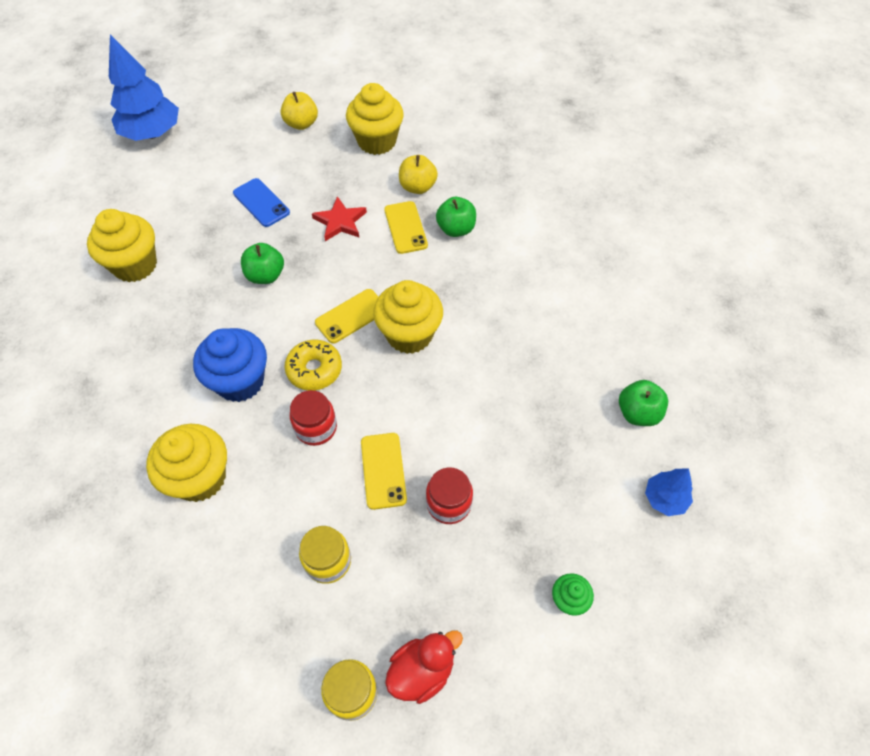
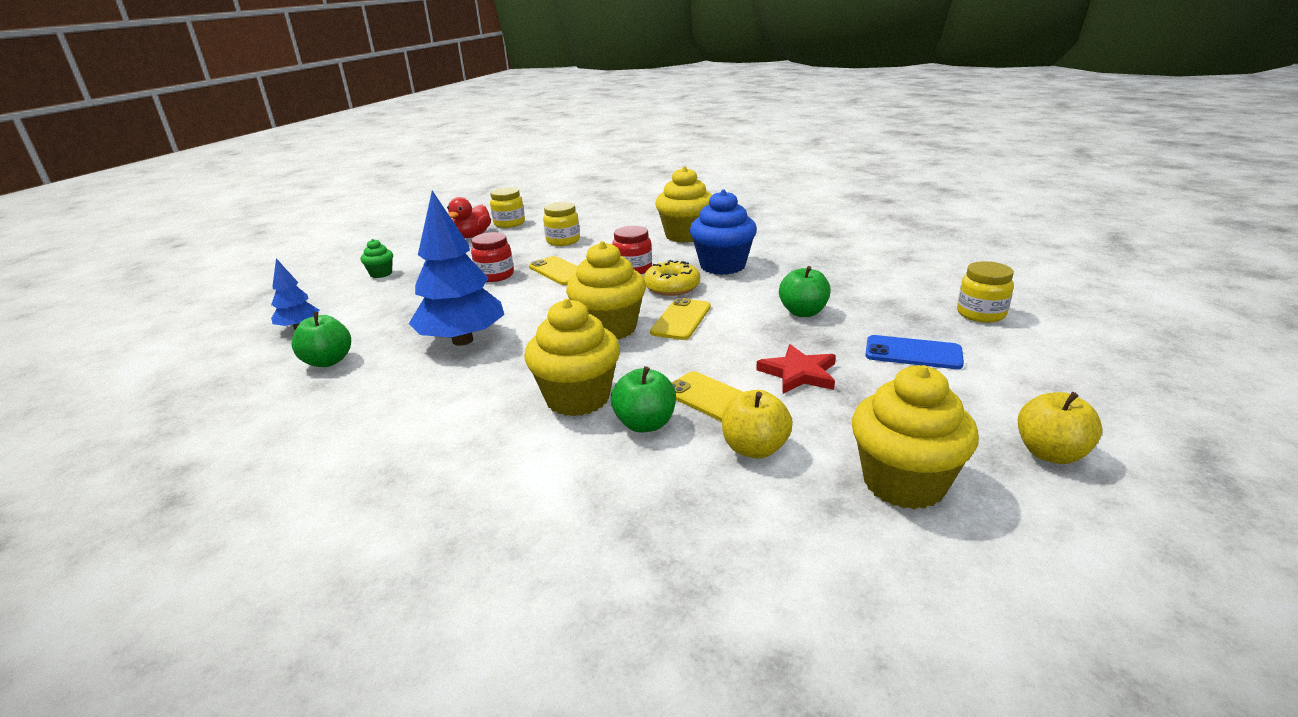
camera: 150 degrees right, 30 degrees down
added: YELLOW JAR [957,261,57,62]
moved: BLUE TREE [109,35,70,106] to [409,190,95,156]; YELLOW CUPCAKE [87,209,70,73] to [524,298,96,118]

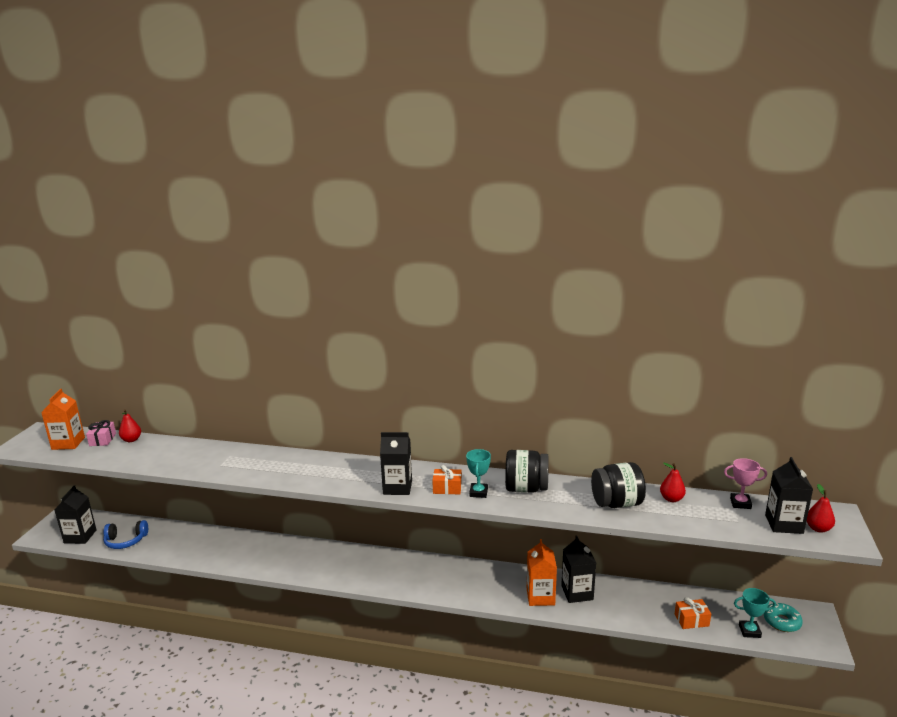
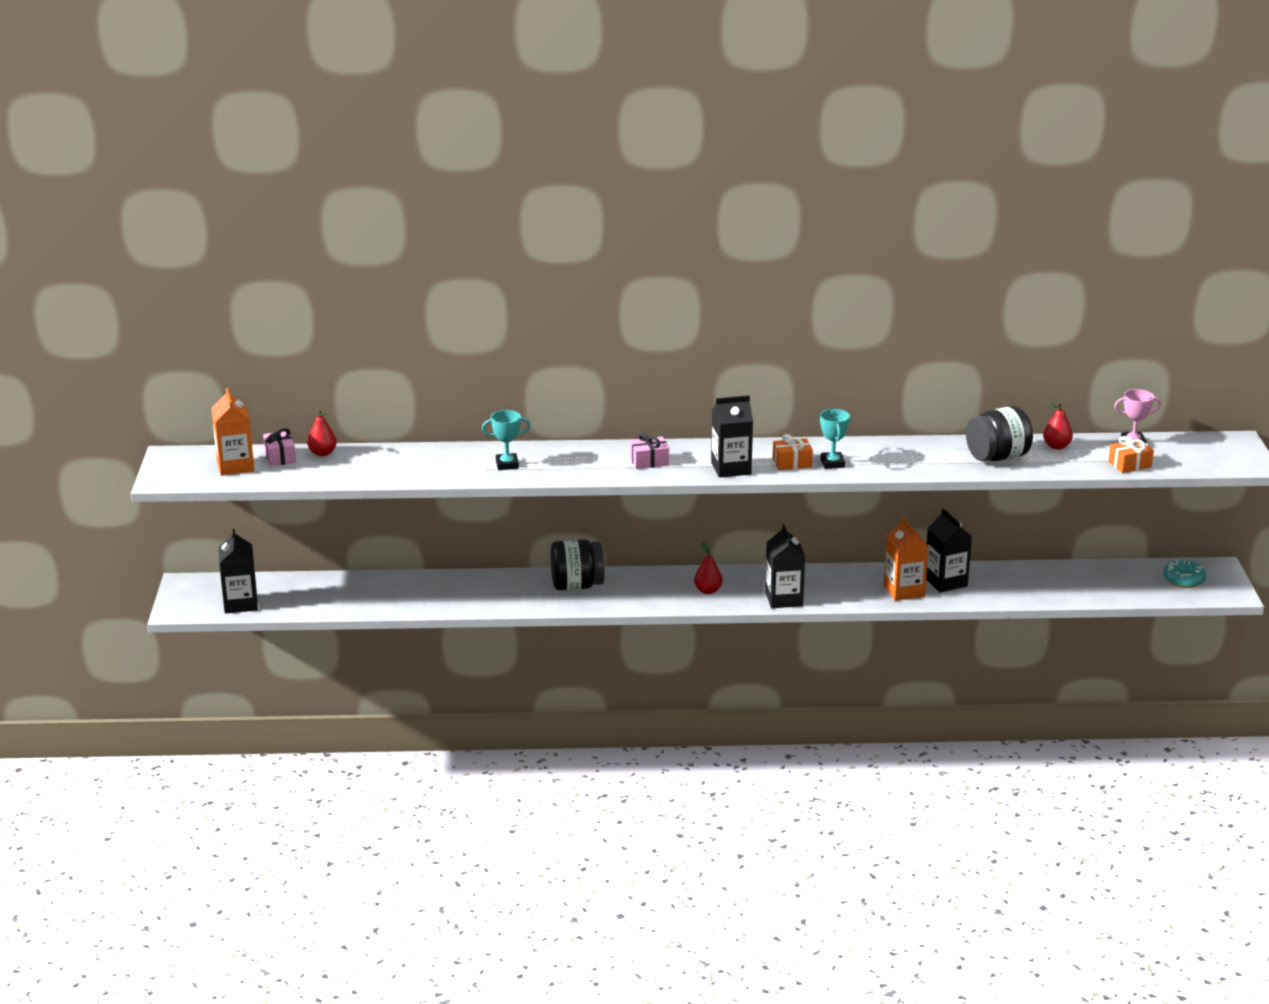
camera: 15 degrees left, 5 degrees up
removed: BLUE HEADPHONES [103,520,45,29]
added: PINK GIFT [630,433,39,36]
moved: TURQUOISE TROPHY [734,588,42,50] to [482,410,48,60]; BLACK JAR [505,450,44,43] to [551,539,54,52]; RED PEAR [807,484,28,49] to [694,542,29,52]; BLACK CARTON [765,457,48,77] to [765,524,40,84]; ORANGE GIFT [675,597,36,32] to [1108,436,46,37]

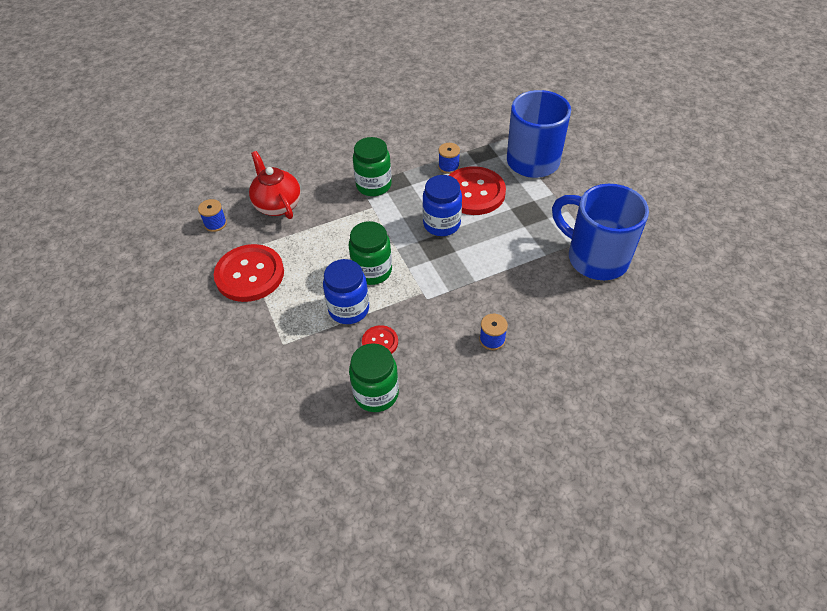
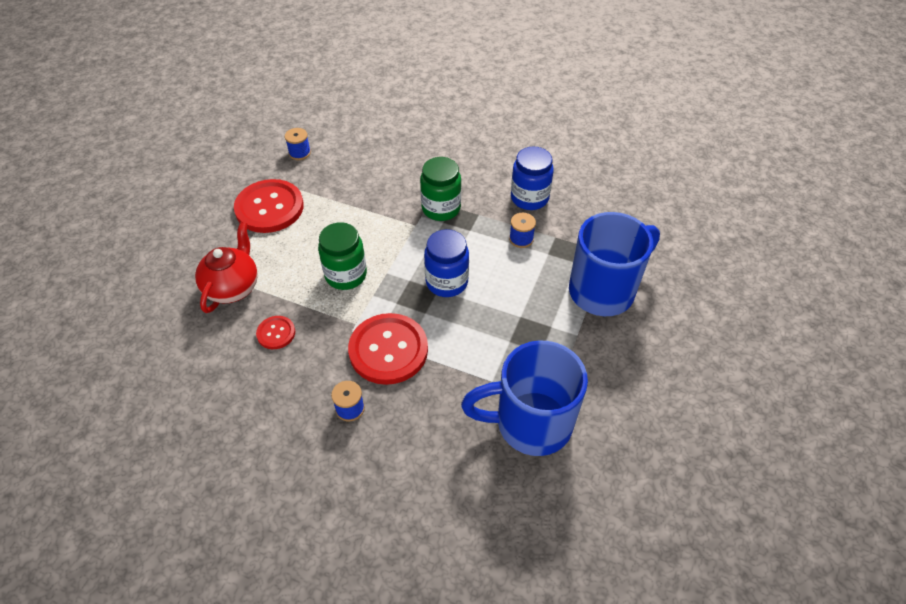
camera: 45 degrees right, 0 degrees up
removed: GREEN JAR [349,343,50,69]
moved: RED TEAPOT [249,151,52,68] to [195,222,63,91]; RED BUTTON [449,166,57,49] to [348,313,80,72]; BLUE JAR [323,259,46,65] to [511,147,43,63]
turned: BLUE MUG [552,184,97,96] = [461,340,127,116] 90 degrees counterclockwise

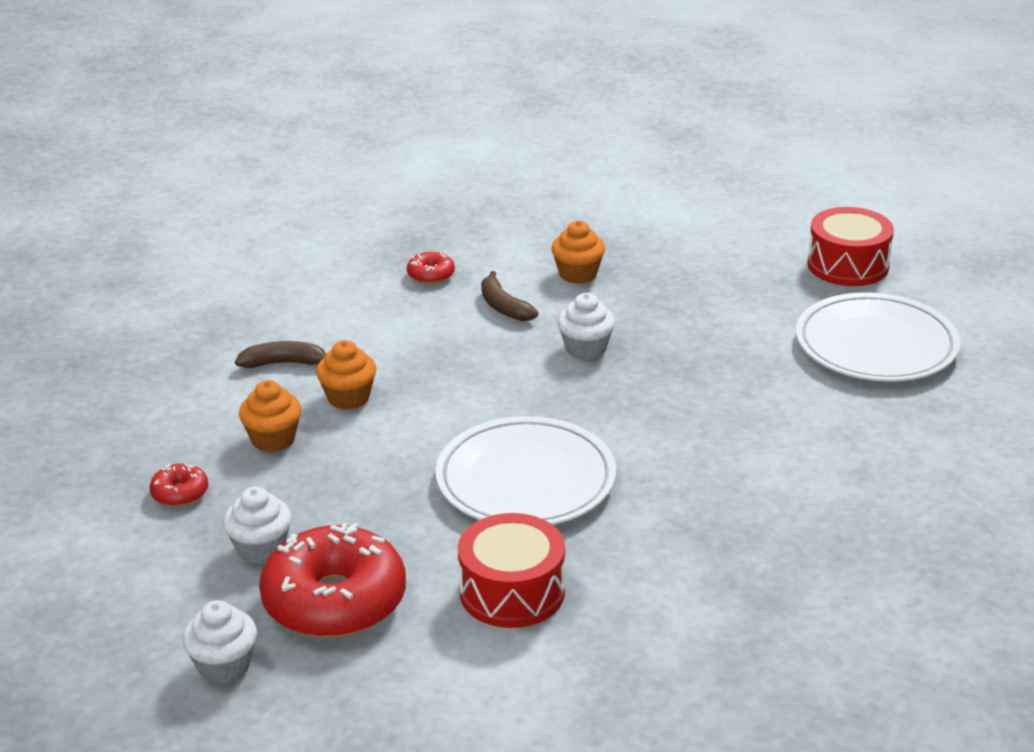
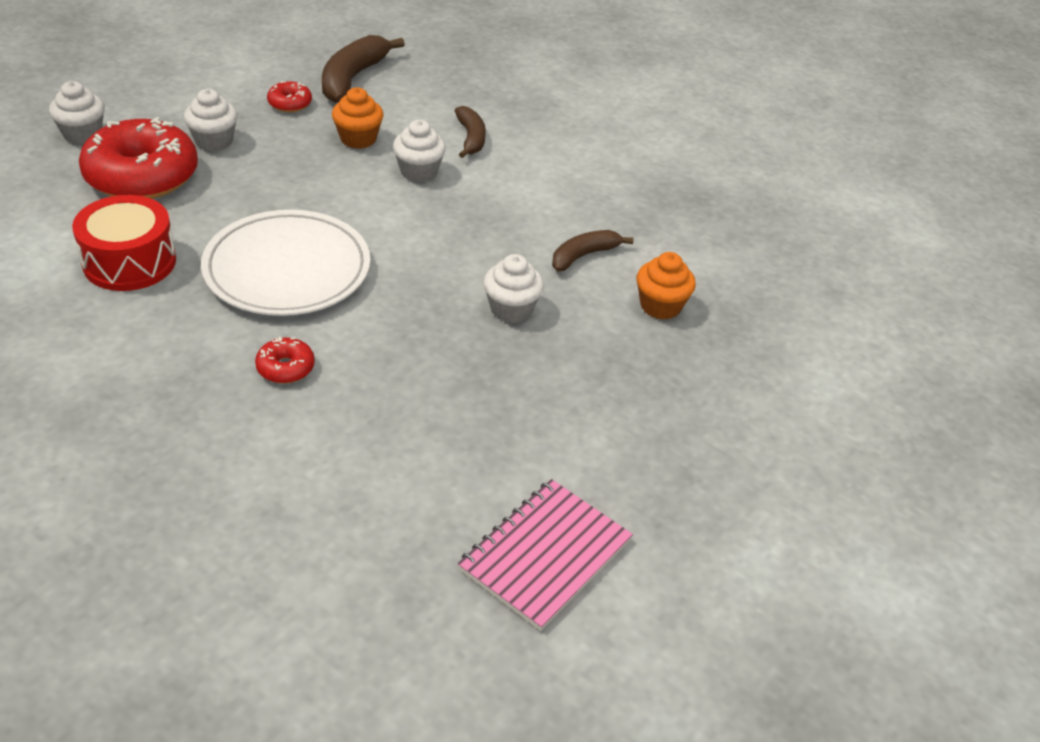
camera: 80 degrees right, 10 degrees up
removed: RED DRUM [808,207,86,79]
added: BROWN BANANA [322,35,83,68]
moved: RED DONUT [407,252,48,32] to [255,337,60,46]
replaced: WHITE PLATE [796,292,164,90] to PINK NOTEBOOK [457,479,176,152]
recoloured: ORANGE CUPCAKE [316,340,60,70] to WHITE CUPCAKE [393,120,53,62]

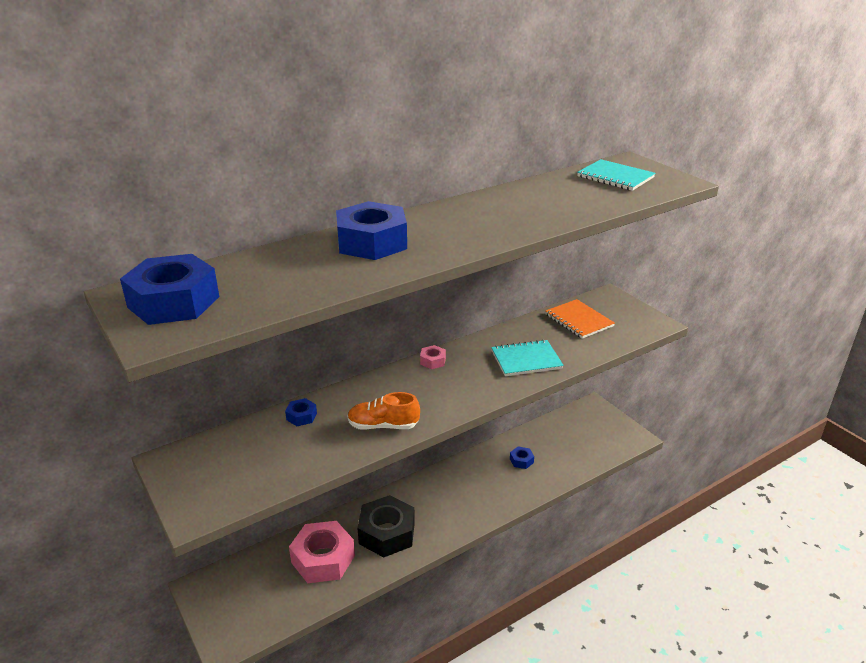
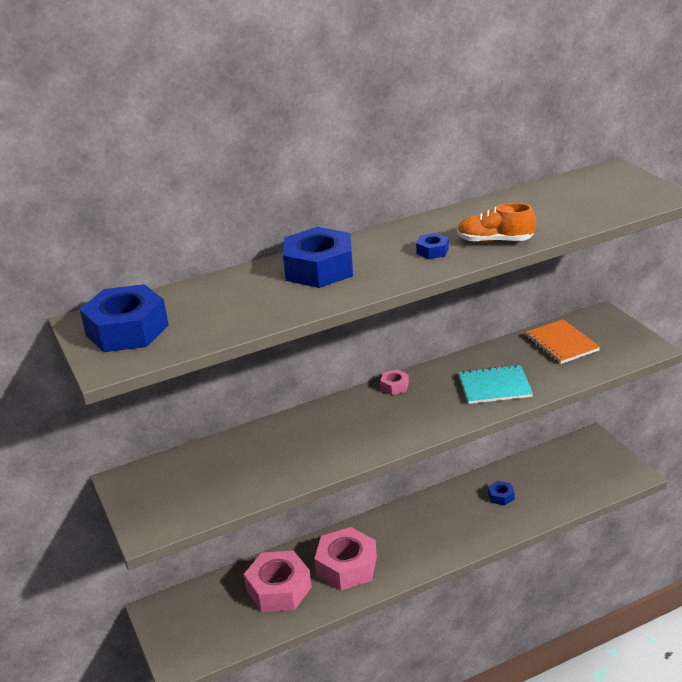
camera: 10 degrees right, 0 degrees up
removed: TURQUOISE NOTEBOOK [577,159,78,32]
moved: BLUE NUT [285,398,32,28] to [416,233,33,26]; ORANGE SHOE [347,392,73,38] to [457,203,79,40]
recoloured: BLACK NUT [358,495,57,63] to PINK NUT [315,527,62,63]

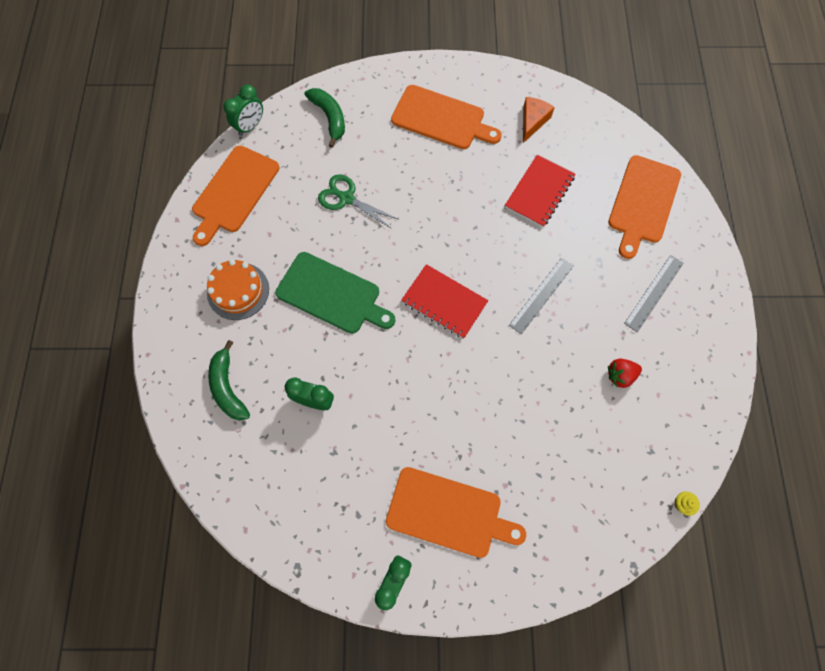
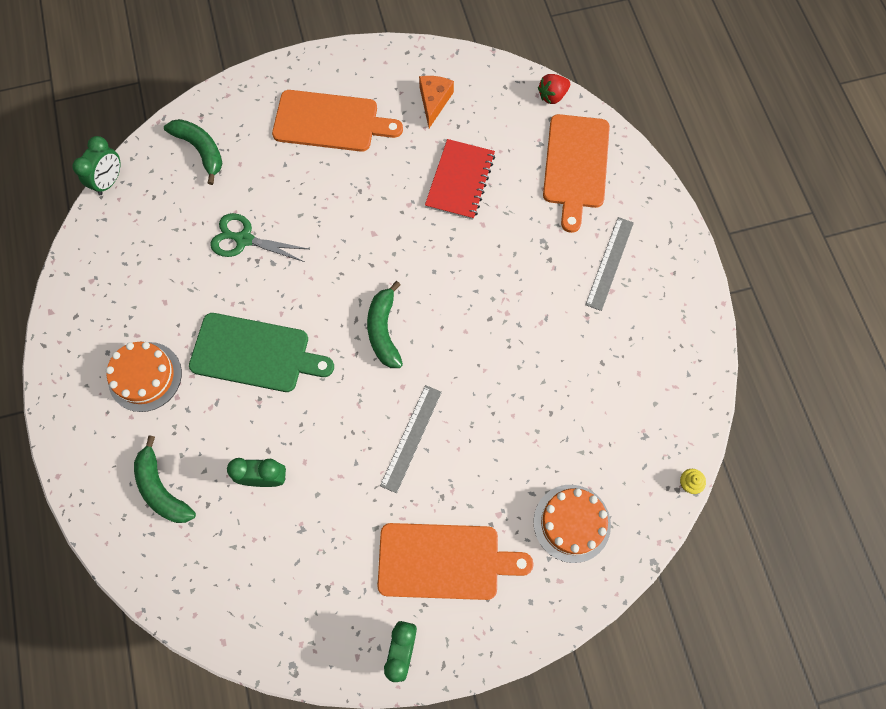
camera: 15 degrees left, 0 degrees up
removed: ORANGE CUTTING BOARD [192,146,87,100]
added: ORANGE CAKE [534,485,77,78]
moved: GREY RULER [509,258,65,76] to [380,385,62,108]; RED STRAWBERRY [608,359,34,29] to [538,74,32,30]
replaced: RED NOTEBOOK [401,264,87,75] to GREEN BANANA [367,281,36,87]

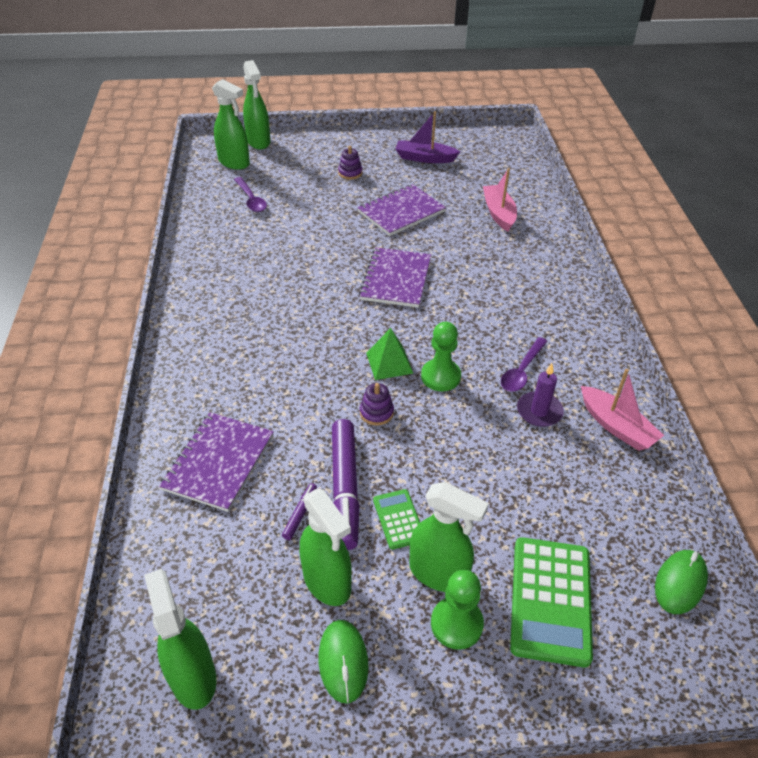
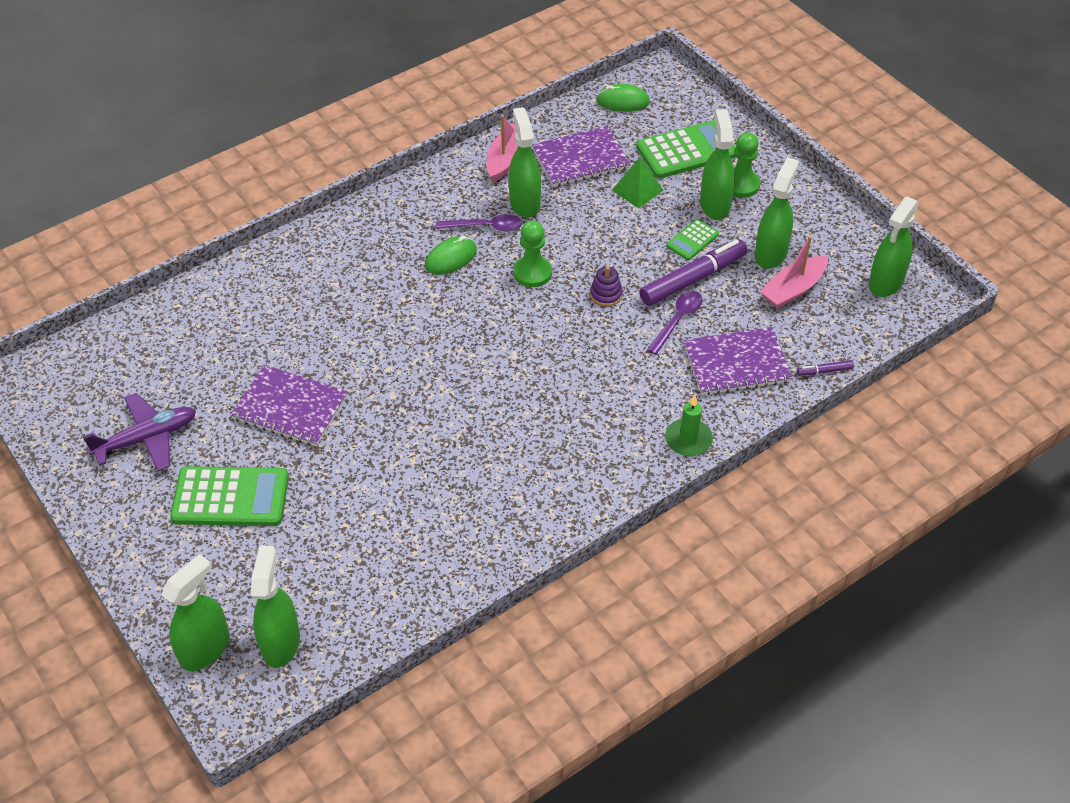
camera: 120 degrees left, 5 degrees up
added: GREEN CANDLE [665,395,48,61]
moved: GREEN MOUSE [318,620,51,83] to [425,236,52,39]; PURPLE NOTEBOOK [359,247,72,61] to [532,126,98,61]; GREEN PYRAMID [366,328,48,52] to [612,156,52,52]; PURPLE SPOON [234,177,33,35] to [647,291,55,64]; PINK BOAT [483,168,34,64] to [760,236,68,73]; PURPLE MARKER [282,483,35,57] to [797,360,57,16]
replaced: PURPLE BOAT [395,111,65,52] to PURPLE PLANE [83,393,113,78]; PURPLE STACKING TOY [338,146,24,34] to GREEN CALCULATOR [170,466,119,60]; PURPLE CANDLE [517,363,47,64] to GREEN SPRAY BOTTLE [509,107,32,111]

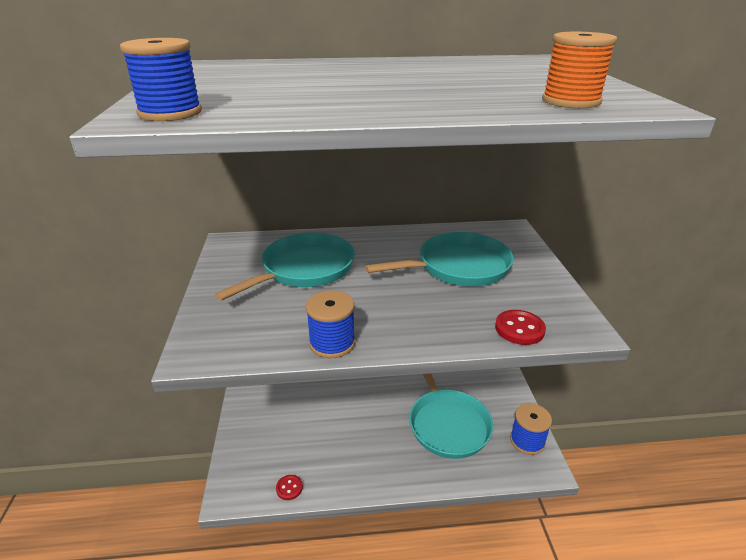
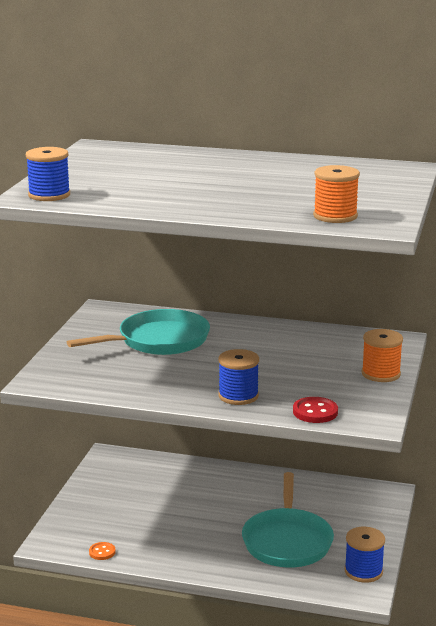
camera: 20 degrees right, 10 degrees down
removed: TURQUOISE PAN [365,232,149,54]
added: ORANGE SPOOL [362,329,41,53]
moved: BLUE SPOOL [306,290,49,68] to [218,349,41,56]
recoloured: RED BUTTON [276,475,27,25] to ORANGE BUTTON [89,542,27,18]

